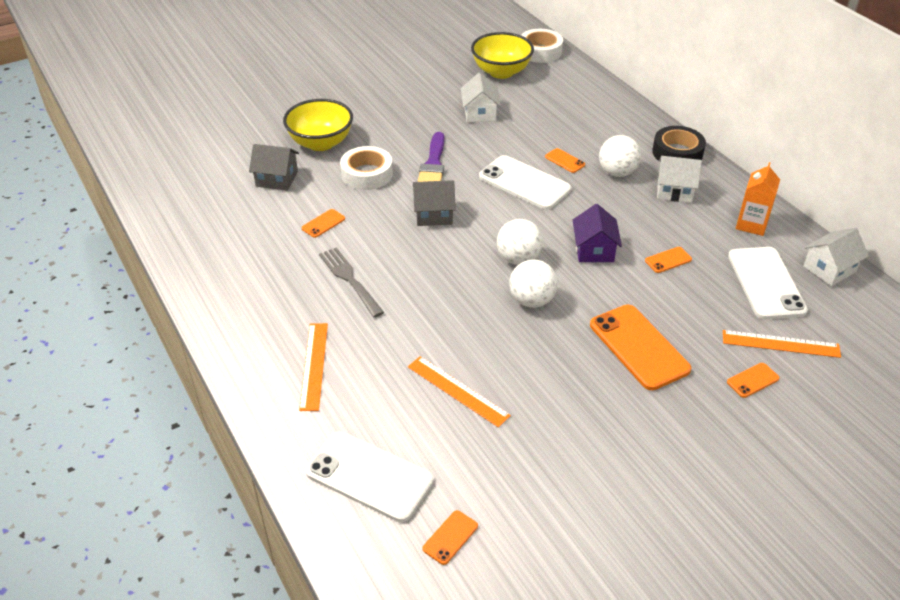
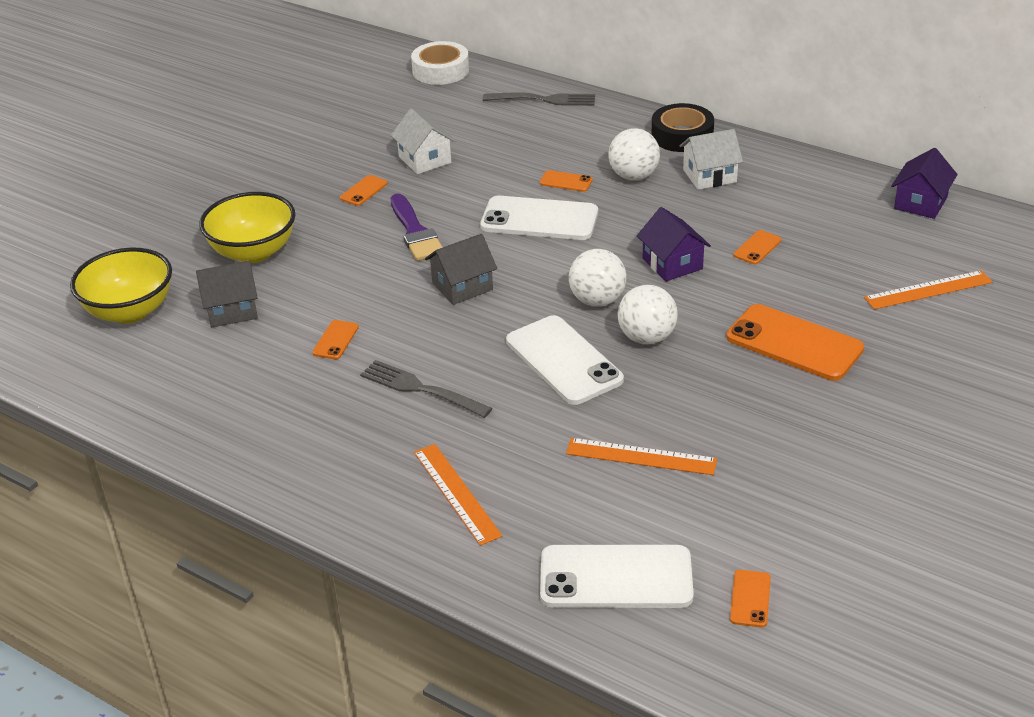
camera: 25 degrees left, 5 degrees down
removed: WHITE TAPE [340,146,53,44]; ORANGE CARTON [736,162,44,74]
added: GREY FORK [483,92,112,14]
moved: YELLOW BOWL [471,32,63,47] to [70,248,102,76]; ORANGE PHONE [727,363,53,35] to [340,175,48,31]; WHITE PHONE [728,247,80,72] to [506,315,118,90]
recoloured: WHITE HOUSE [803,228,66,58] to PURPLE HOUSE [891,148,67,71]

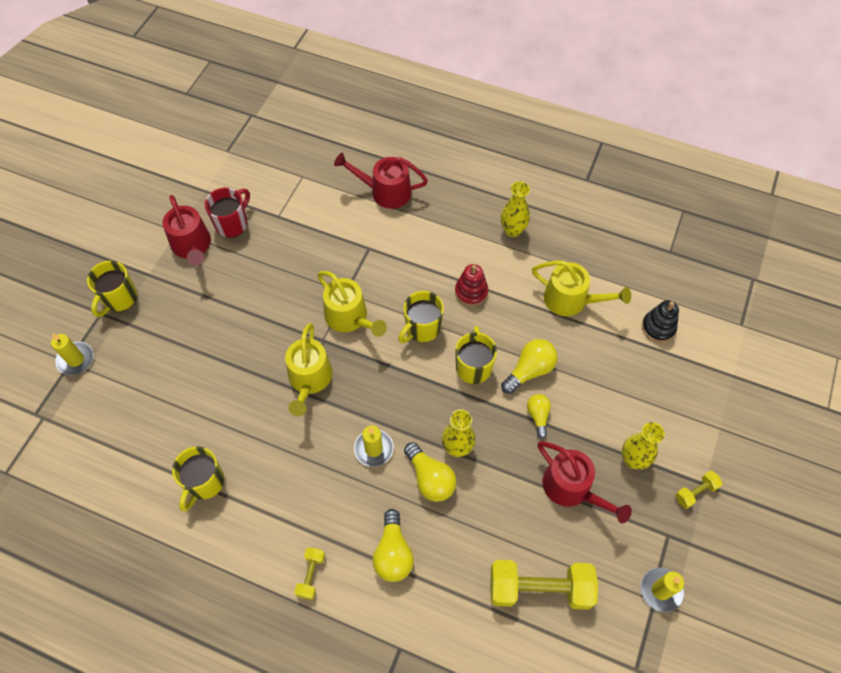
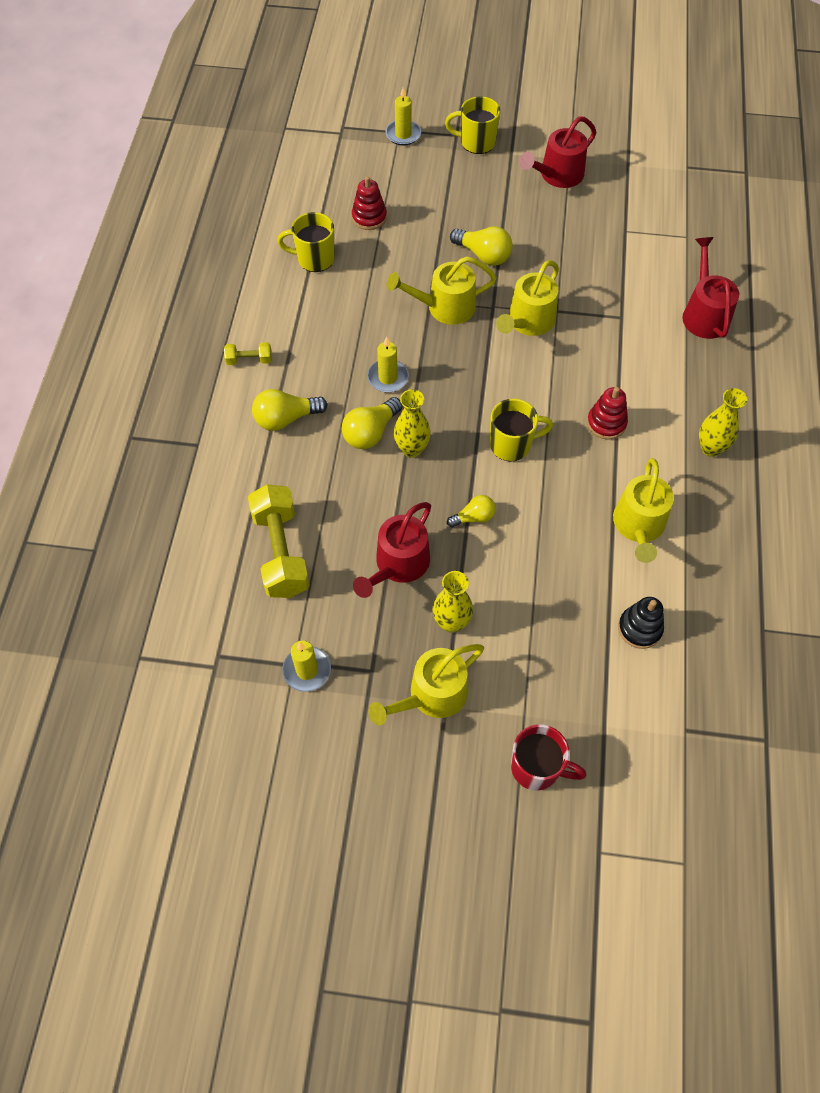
camera: 75 degrees right, 0 degrees up
removed: YELLOW MUG [398,291,46,52]
added: RED STACKING TOY [352,176,35,54]
moved: YELLOW LIGHT BULB [501,339,57,55] to [450,226,63,40]; RED MUG [205,188,45,50] to [511,724,75,67]
replaced: YELLOW DUMBBELL [675,470,48,39] to YELLOW WATERING CAN [368,644,116,81]

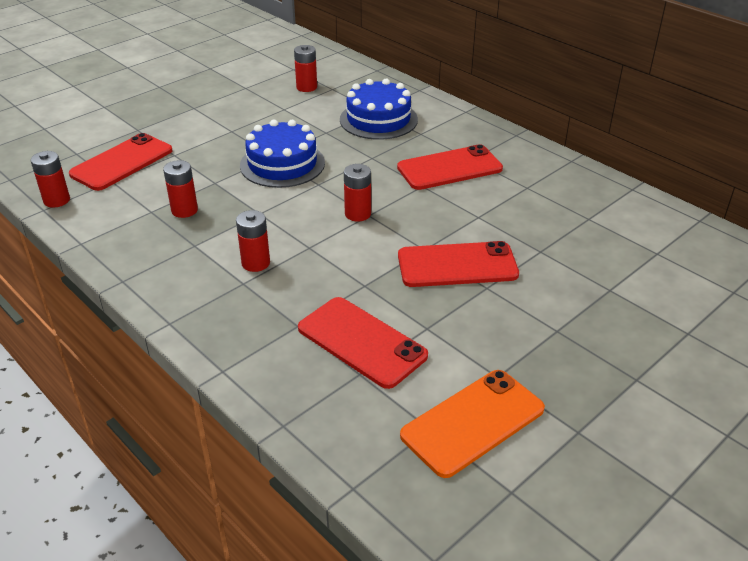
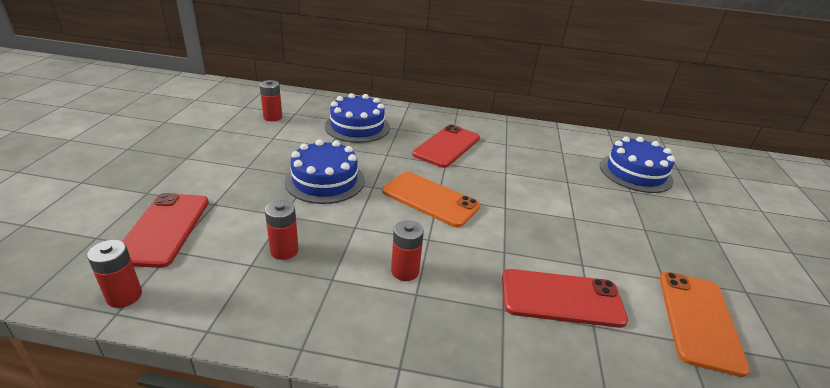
camera: 40 degrees left, 5 degrees down
removed: RED PHONE [398,241,121,46]
added: BLUE CAKE [600,137,75,56]
replaced: RED BATTERY [344,164,27,58] to ORANGE PHONE [382,172,98,55]

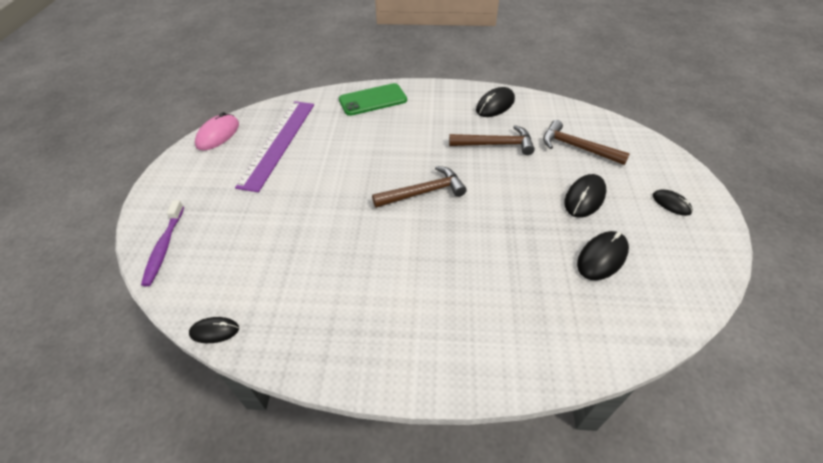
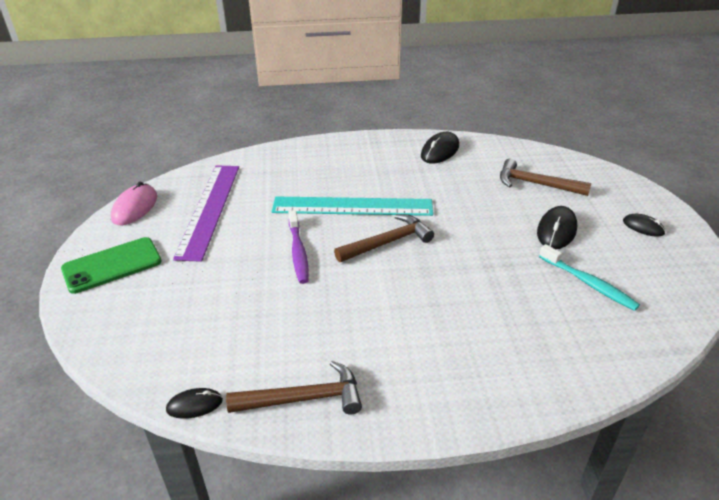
camera: 10 degrees left, 10 degrees down
added: TURQUOISE RULER [272,197,161,19]
moved: GREEN PHONE [339,83,68,33] to [61,237,101,57]; BROWN HAMMER [449,125,86,30] to [226,361,136,54]; PURPLE TOOTHBRUSH [141,200,43,86] to [288,210,21,74]
replaced: BLACK MOUSE [577,231,52,49] to TURQUOISE TOOTHBRUSH [539,244,101,67]

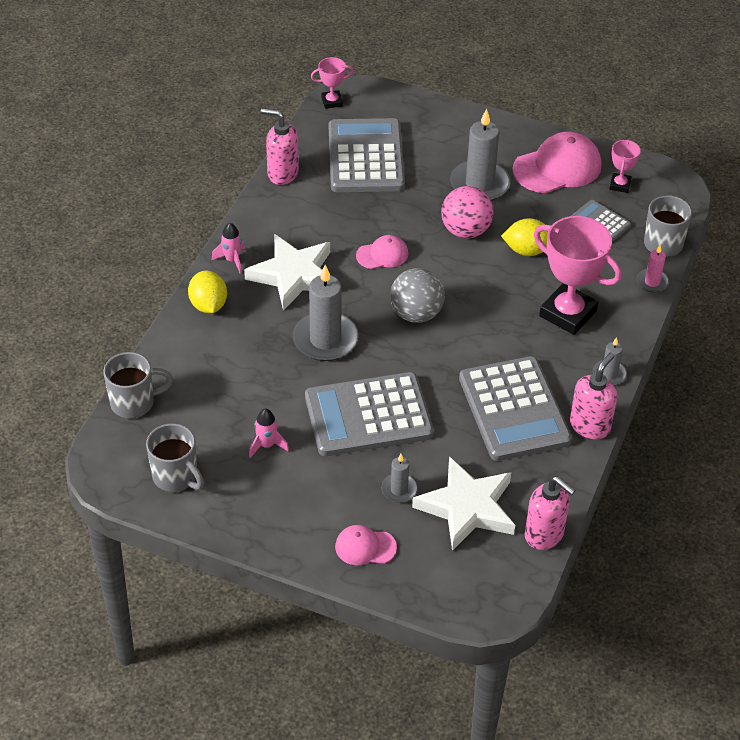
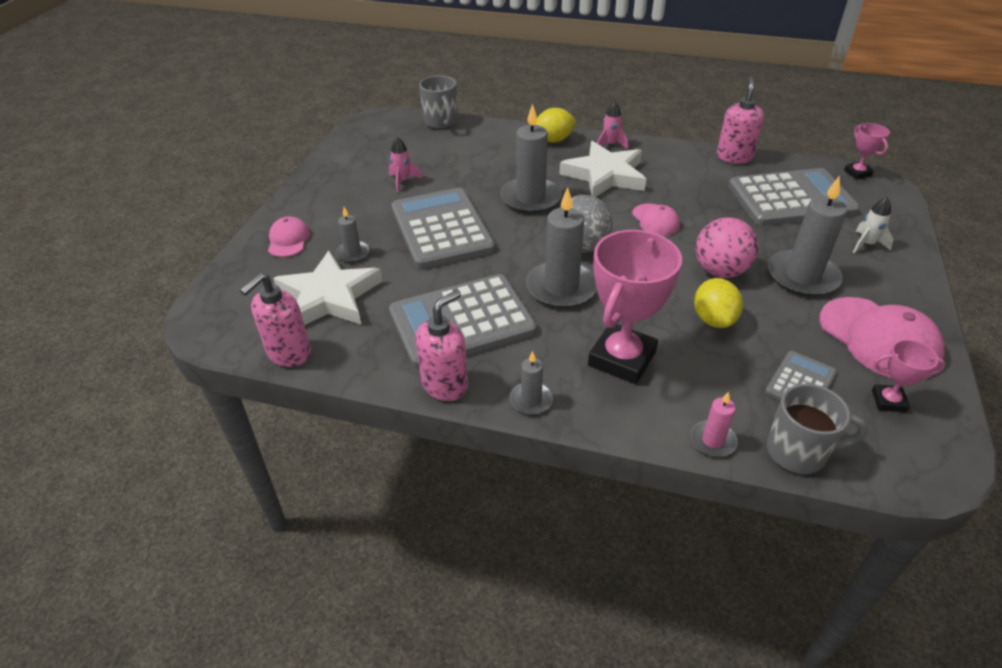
camera: 85 degrees right, 5 degrees down
removed: GREY MUG [146,423,58,69]
added: GREY CANDLE [526,187,71,121]; WHITE ROCKET [853,197,40,56]
turned: PINK SOAP DISPENSER [570,352,47,88] = [415,290,53,111] 75 degrees counterclockwise

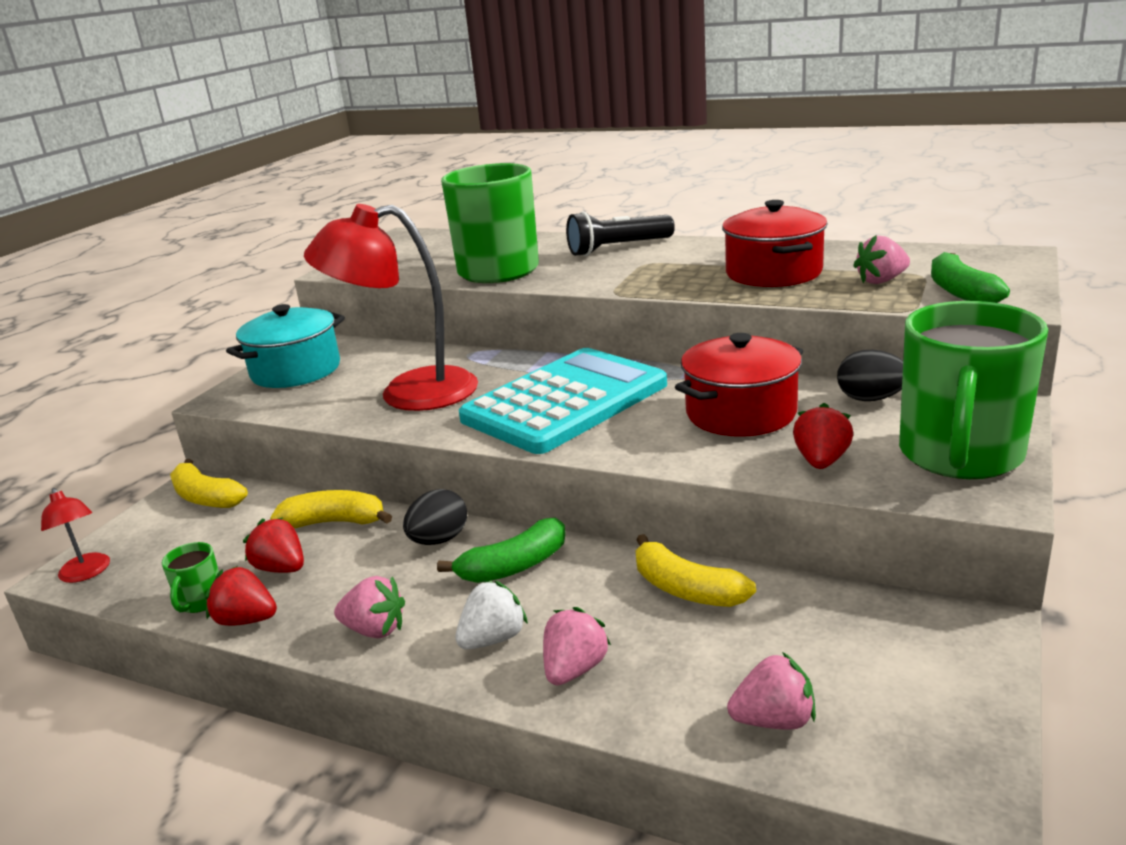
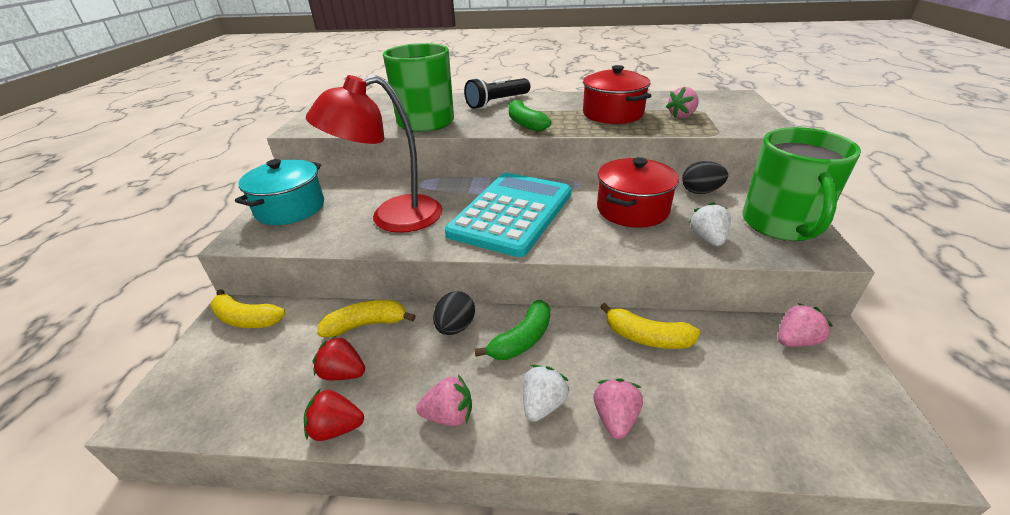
camera: 20 degrees left, 10 degrees up
removed: RED LAMP [41,488,69,95]; GREEN MUG [162,542,57,71]
moved: GREEN BANANA [931,252,79,51] to [509,100,42,31]; PINK STRAWBERRY [727,652,89,78] to [778,303,55,44]
recoloured: RED STRAWBERRY [793,403,60,66] to WHITE STRAWBERRY [689,202,42,44]

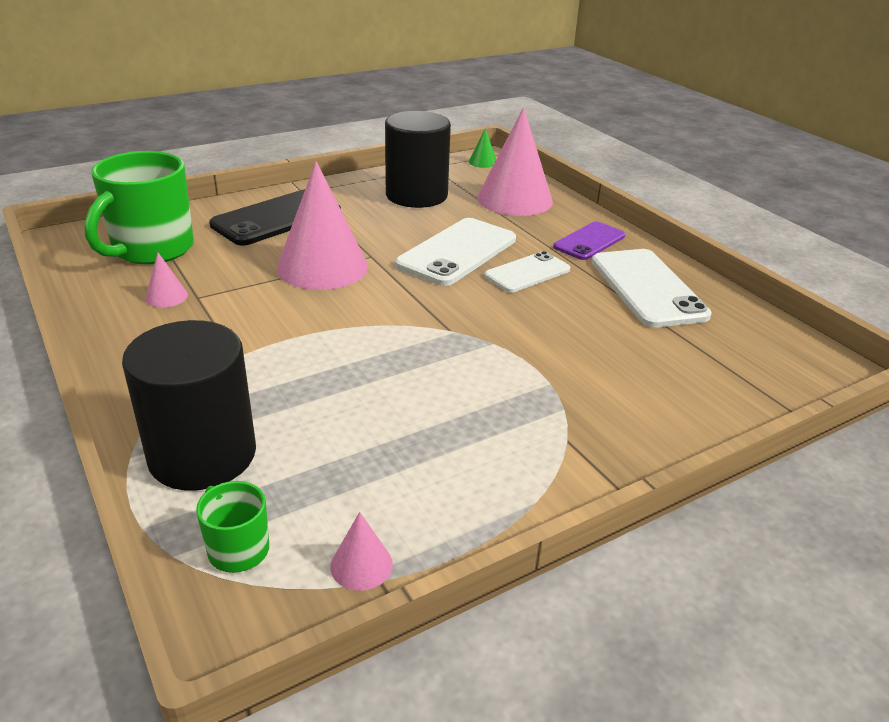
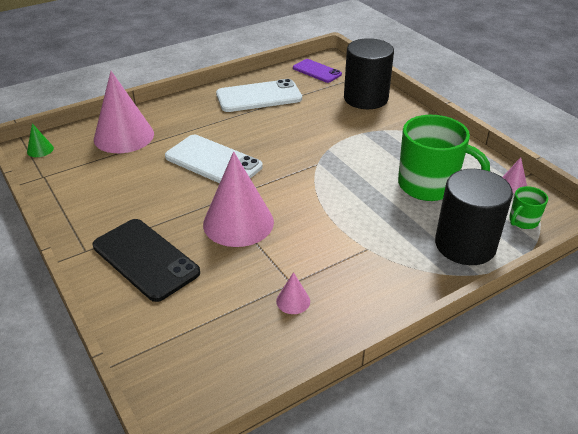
camera: 90 degrees left, 5 degrees up
removed: WHITE PHONE [484,251,86,42]
moved: PURPLE PHONE [553,221,72,39] to [293,59,49,24]; BLACK CYLINDER [385,111,66,97] to [344,38,50,71]; GREEN MUG [84,151,110,113] to [398,115,92,86]

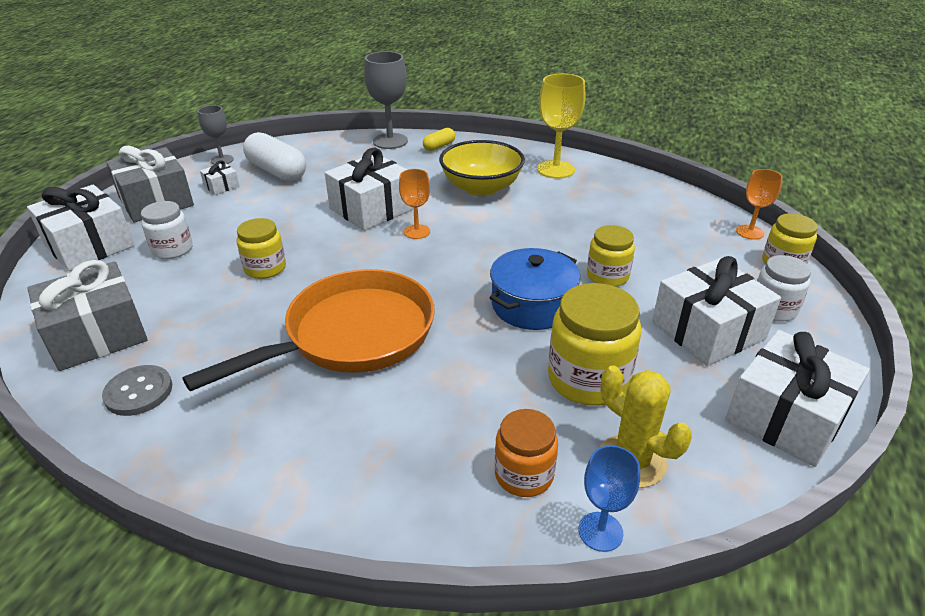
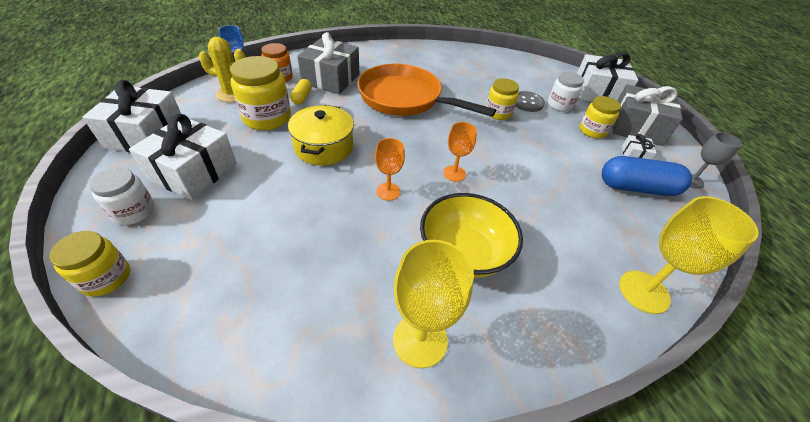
camera: 140 degrees right, 10 degrees up
removed: WHITE GIFT [325,148,89,83]
moved: YELLOW CAPSULE [423,128,32,23] to [290,79,22,25]; GREY GIFT [27,260,121,111] to [297,32,62,62]; ORANGE GOBLET [736,169,47,71] to [375,138,30,63]; GREY BUTTON [102,365,70,51] to [515,91,30,21]; YELLOW JAR [587,225,48,62] to [579,96,42,43]
recoloured: BLUE POT [489,248,91,82] to YELLOW POT [288,105,66,61]; WHITE CAPSULE [243,132,63,49] to BLUE CAPSULE [602,156,90,40]; GREY GOBLET [364,51,44,98] to YELLOW GOBLET [619,196,140,118]
turned: ORANGE PAN [182,269,253,122] = [357,63,139,54] 105 degrees clockwise

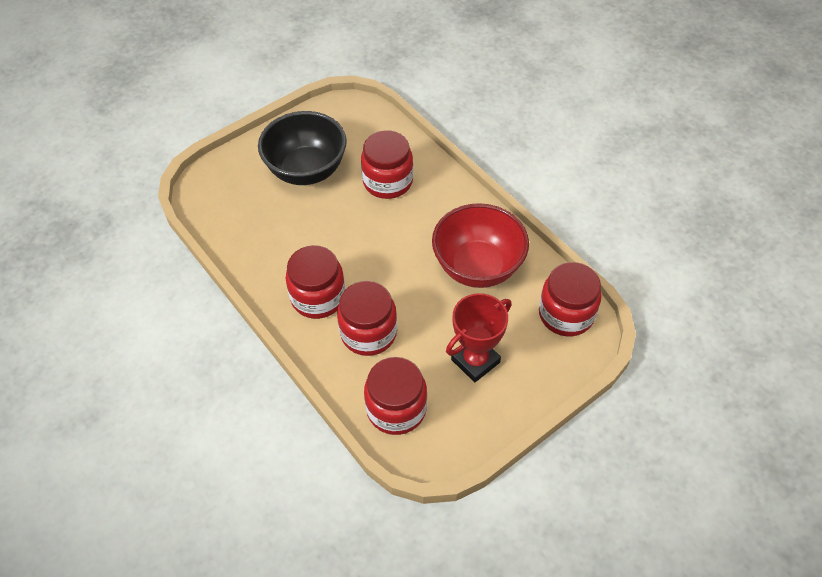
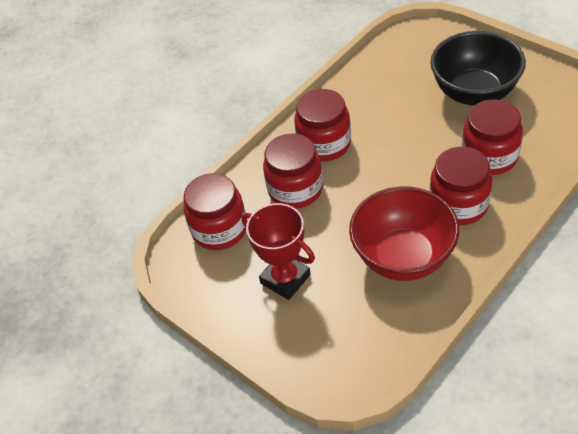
camera: 85 degrees right, 5 degrees down
moved: RED JAR [539,262,63,74] to [430,147,62,78]

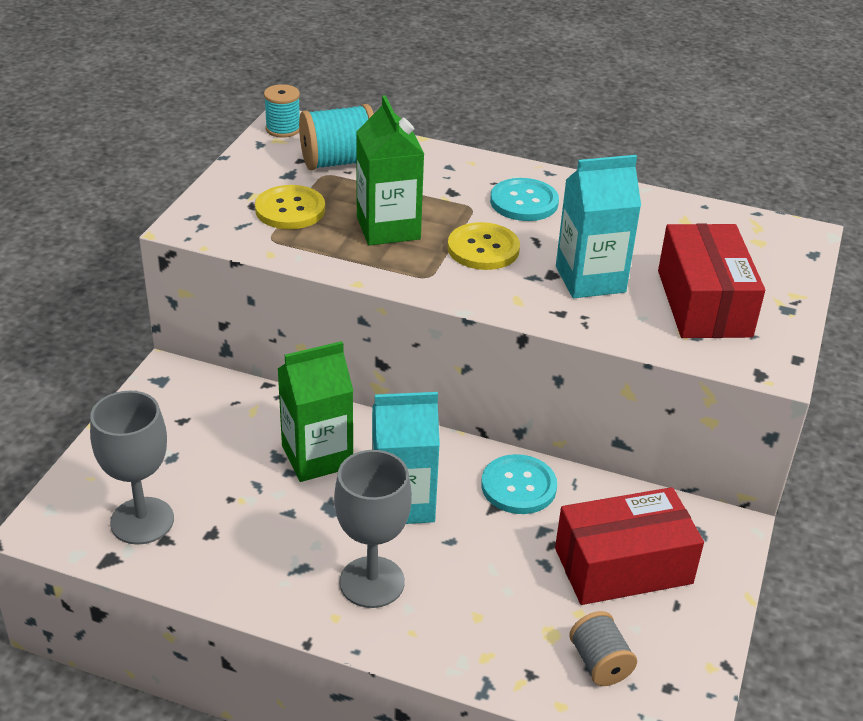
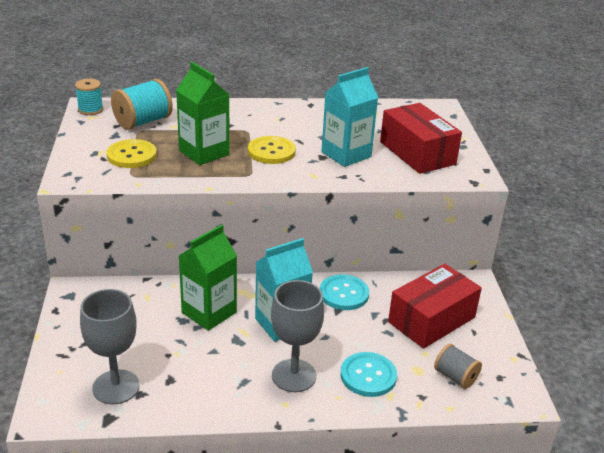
camera: 25 degrees left, 5 degrees down
moved: TURQUOISE BUTTON [490,178,69,43] to [341,352,56,45]

